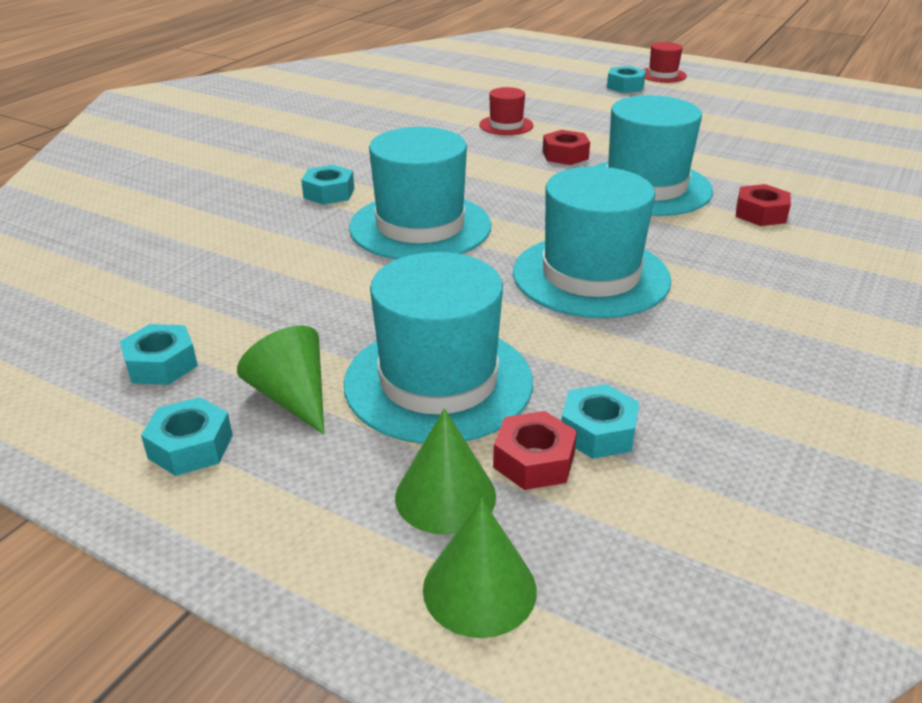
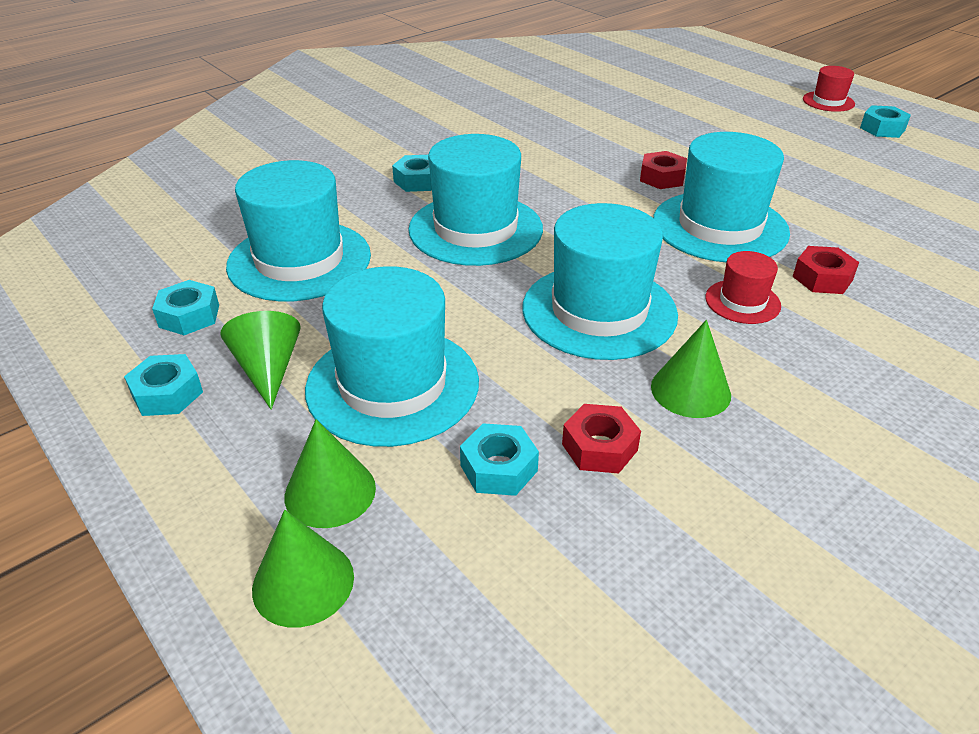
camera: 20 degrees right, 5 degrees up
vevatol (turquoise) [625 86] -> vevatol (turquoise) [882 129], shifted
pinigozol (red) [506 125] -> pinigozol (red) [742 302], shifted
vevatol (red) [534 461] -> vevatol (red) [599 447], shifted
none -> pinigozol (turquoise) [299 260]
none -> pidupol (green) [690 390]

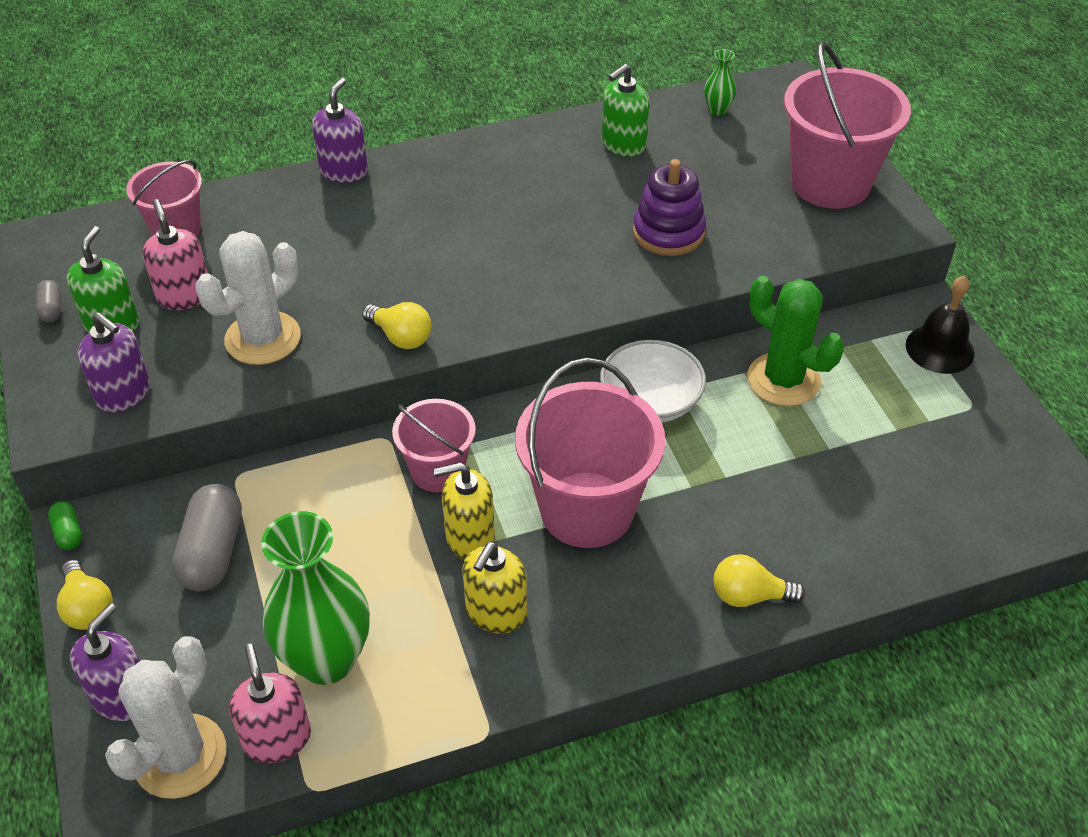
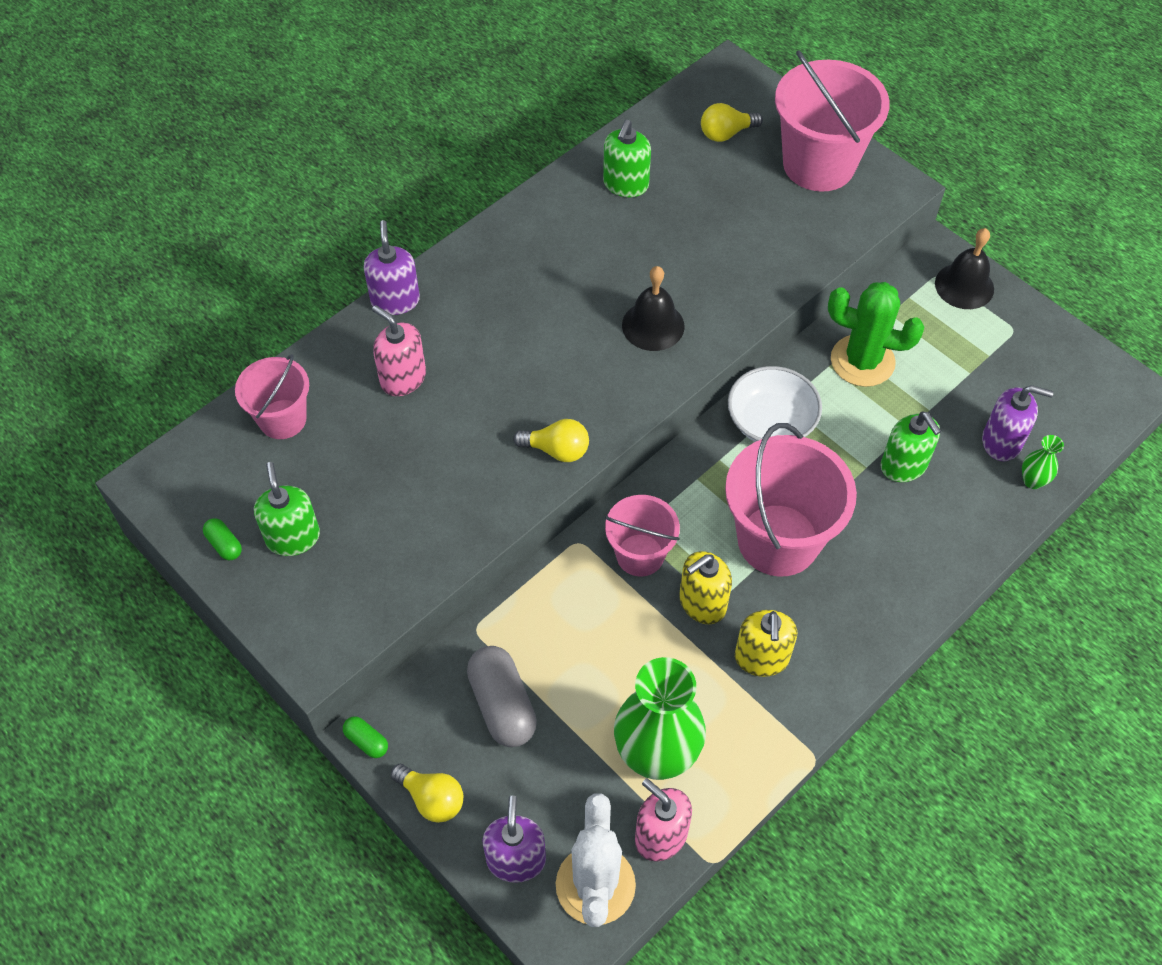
camera: 25 degrees left, 10 degrees up
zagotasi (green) [717 110] -> zagotasi (green) [1032 481], shifted
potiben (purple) [668 232] -> none
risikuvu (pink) [184 295] -> risikuvu (pink) [403 378], shifted
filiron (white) [263 338] -> none
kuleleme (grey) [51 309] -> kuleleme (green) [224 544]
risikuvu (purple) [124 394] -> risikuvu (purple) [1001 442], shifted
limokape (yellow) [749 595] -> limokape (yellow) [726 133], shifted
none -> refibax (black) [653 325]
none -> risikuvu (green) [903 465]

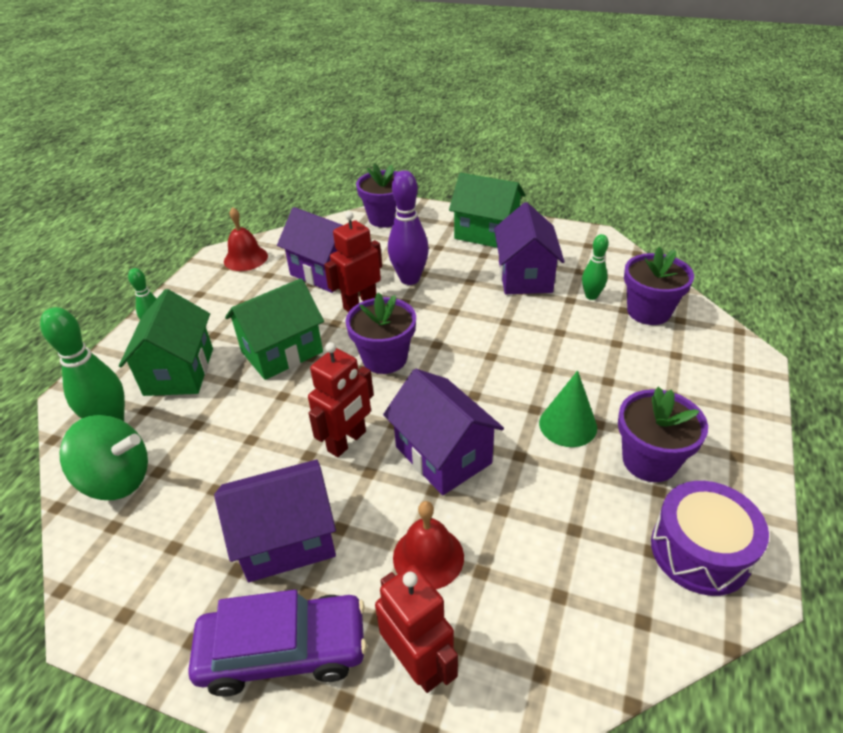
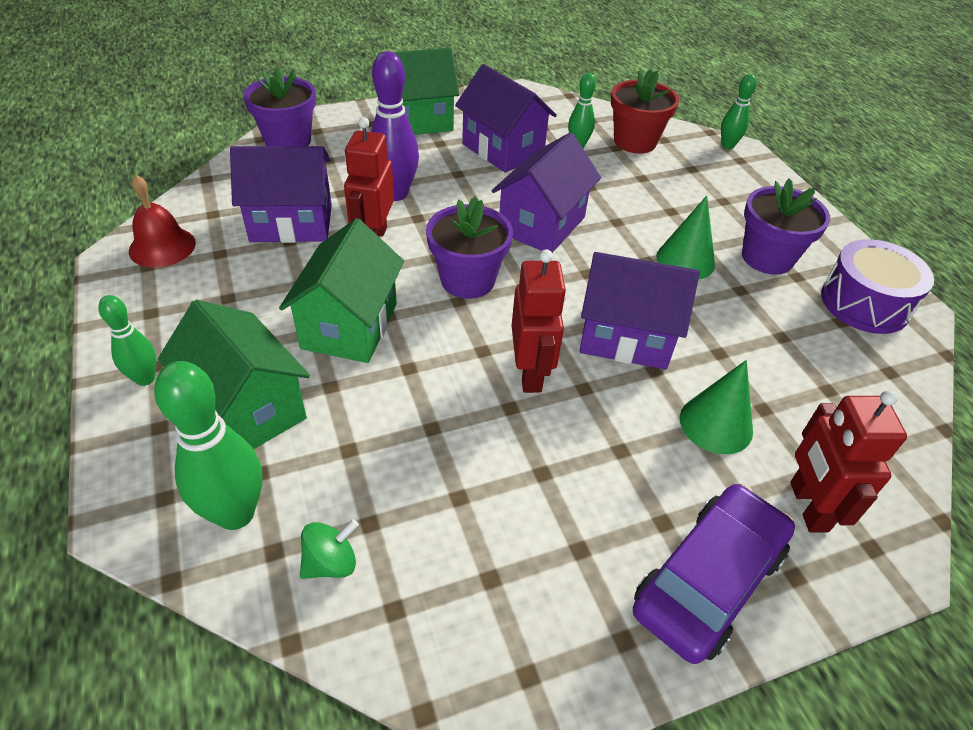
camera: 45 degrees left, 5 degrees up
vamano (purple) [648 311] -> vamano (red) [635 142]
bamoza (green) [117 479] -> bamoza (green) [331 562], x0.52
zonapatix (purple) [287 540] -> zonapatix (purple) [542 225], shifted
refibax (red) [428 557] -> pidupol (green) [716 424]
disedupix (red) [418 663] -> disedupix (red) [808 506], 105 degrees counterclockwise
none -> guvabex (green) [727 145]

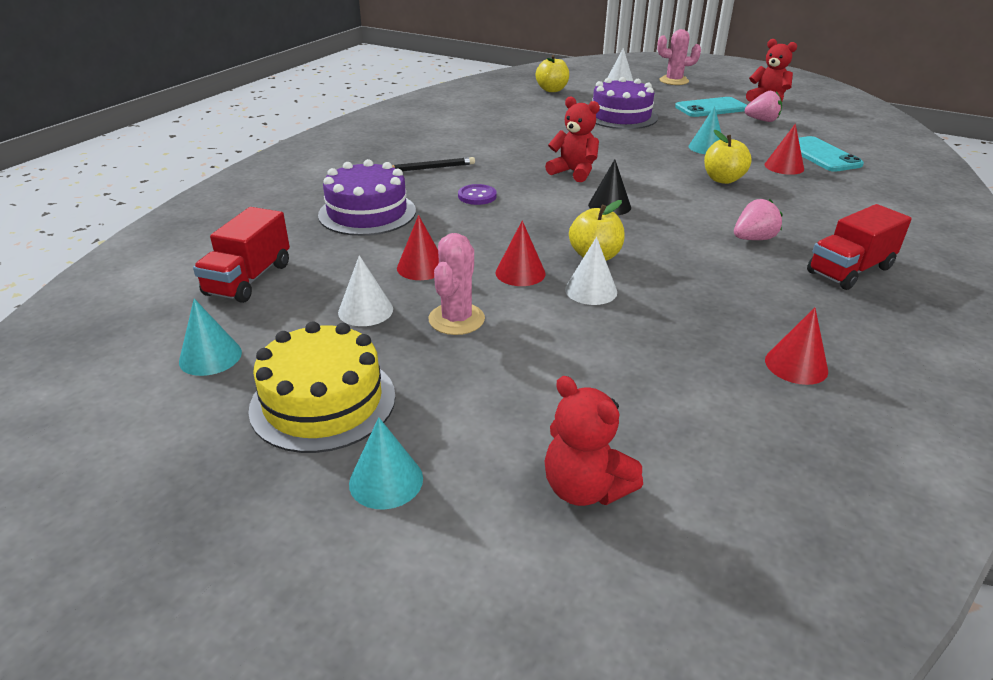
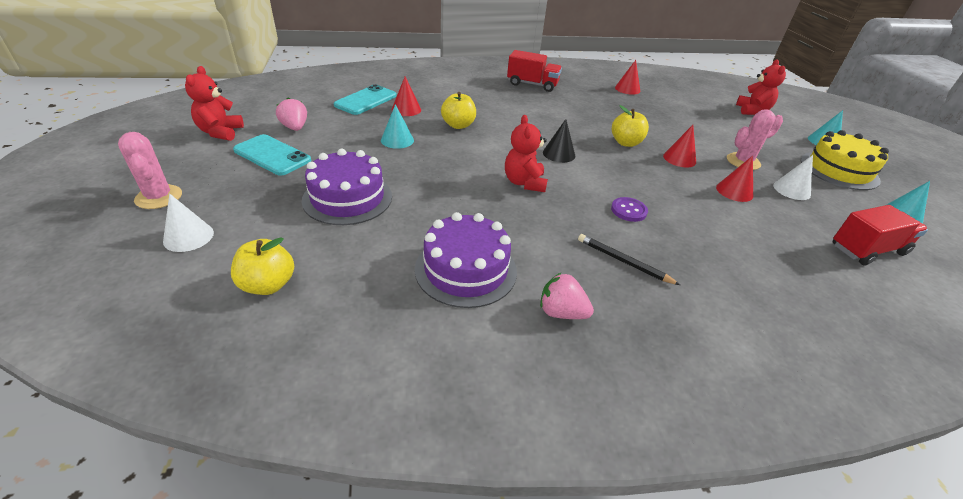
camera: 130 degrees left, 5 degrees up
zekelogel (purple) [367 213] -> zekelogel (purple) [466 269], shifted
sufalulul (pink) [753 239] -> sufalulul (pink) [561 312], shifted
pidupol (white) [591 290] -> none

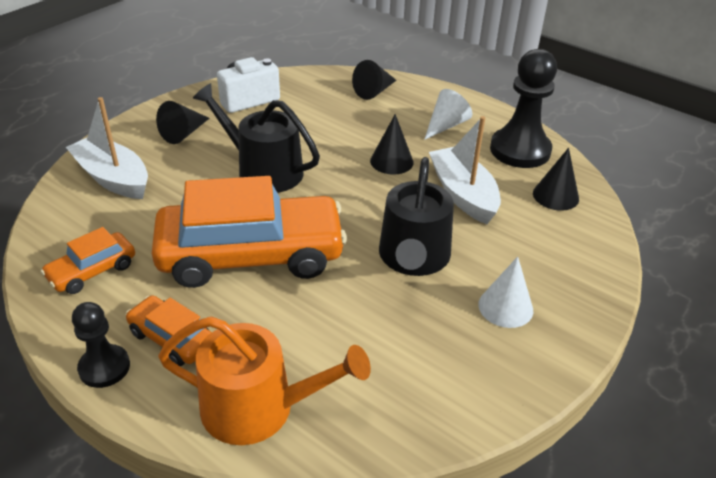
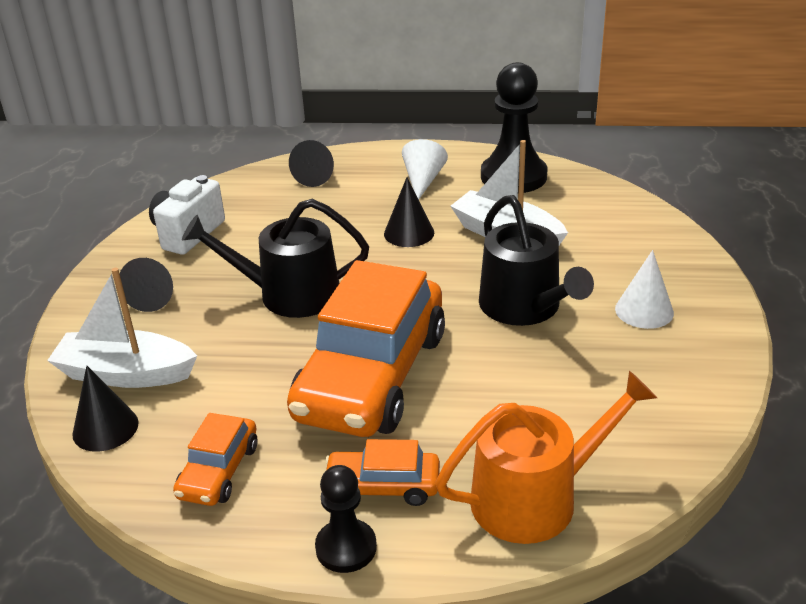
camera: 30 degrees left, 5 degrees down
pidupol (black) [555 196] -> pidupol (black) [105 428], shifted
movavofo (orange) [251 255] -> movavofo (orange) [371 376], 150 degrees clockwise

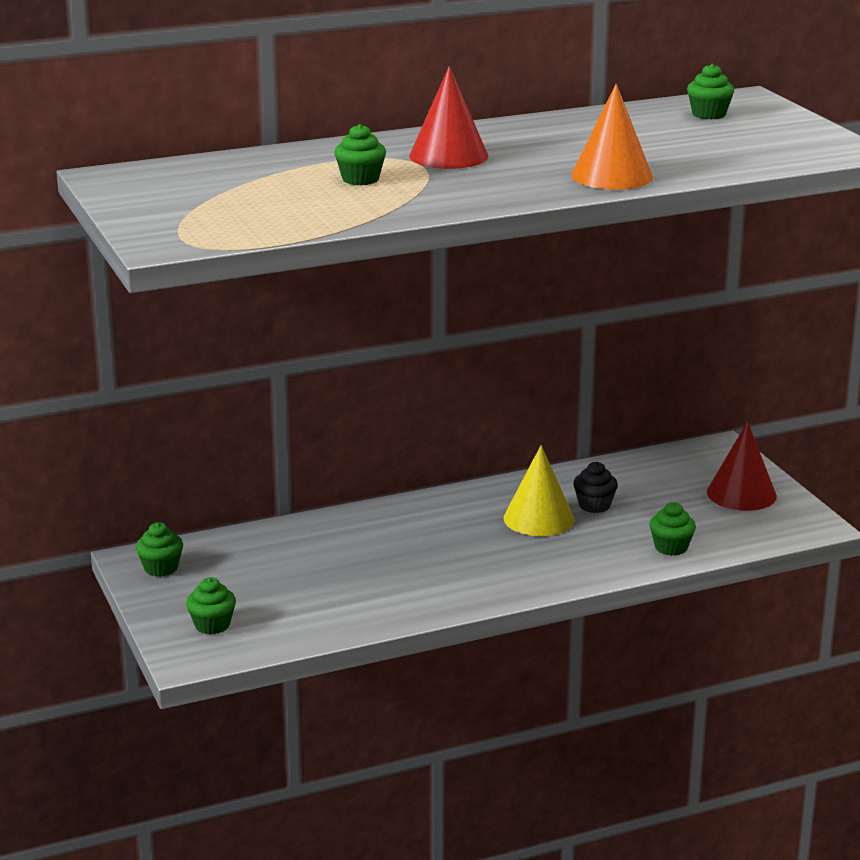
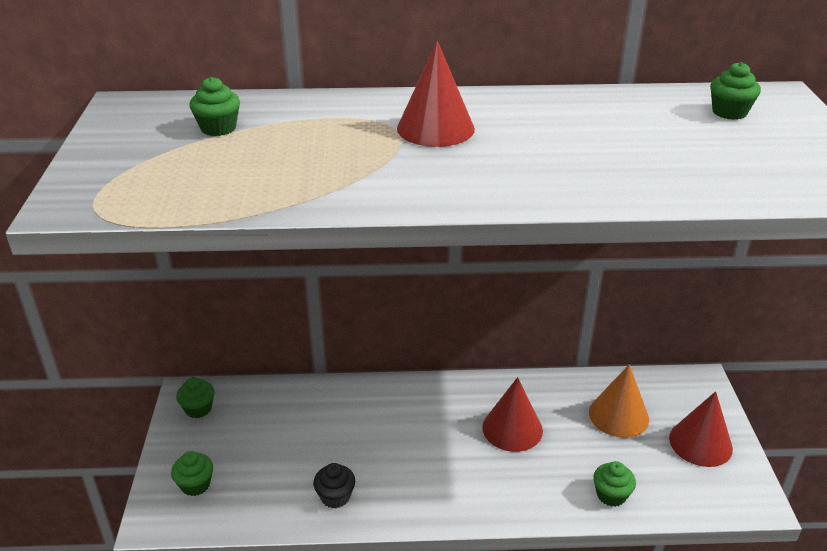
camera: 20 degrees right, 10 degrees up
pidupol (orange) [612 176] -> pidupol (orange) [618 415], shifted
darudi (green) [360 179] -> darudi (green) [218 128], shifted
pidupol (yellow) [538 518] -> pidupol (red) [512 428]
darudi (black) [594 505] -> darudi (black) [335 496], shifted

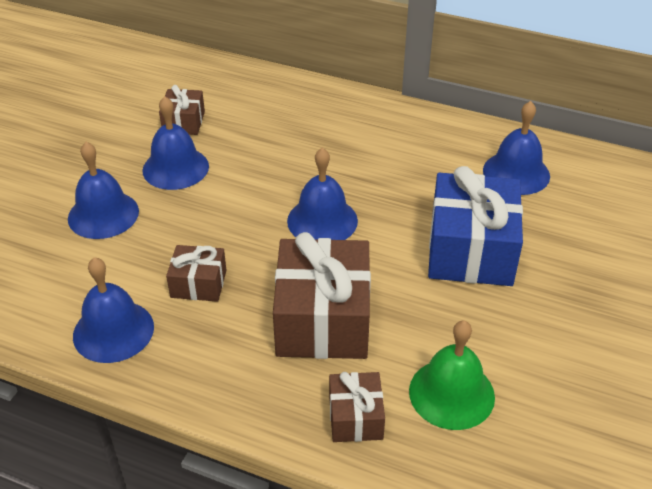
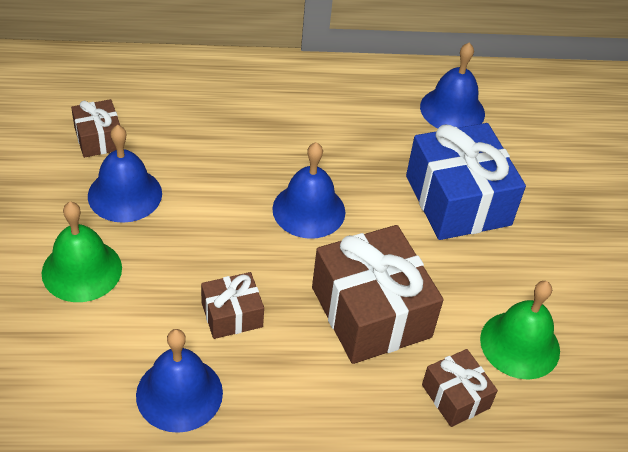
camera: 30 degrees left, 5 degrees up
refibax (blue) [103 214] -> refibax (green) [82 270]

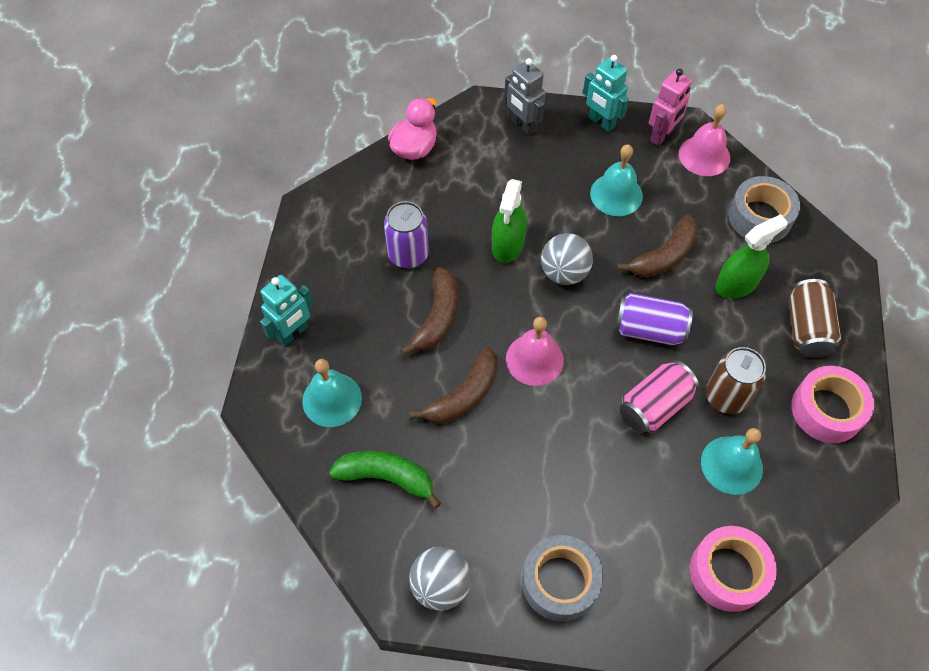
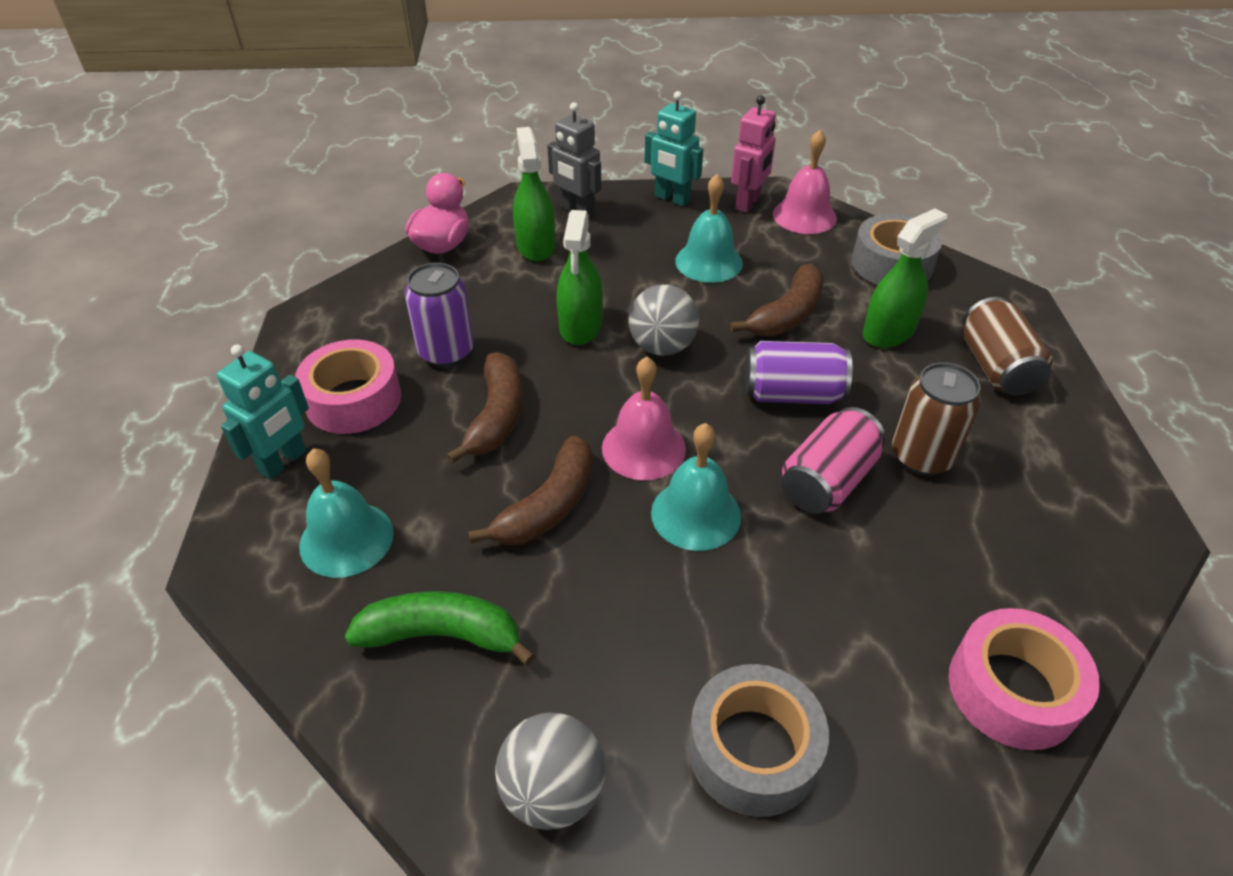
camera: 10 degrees left, 15 degrees down
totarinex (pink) [827 410] -> totarinex (pink) [353 400], shifted
refibax (turquoise) [731 465] -> refibax (turquoise) [696 514], shifted
none -> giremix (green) [535 246]

